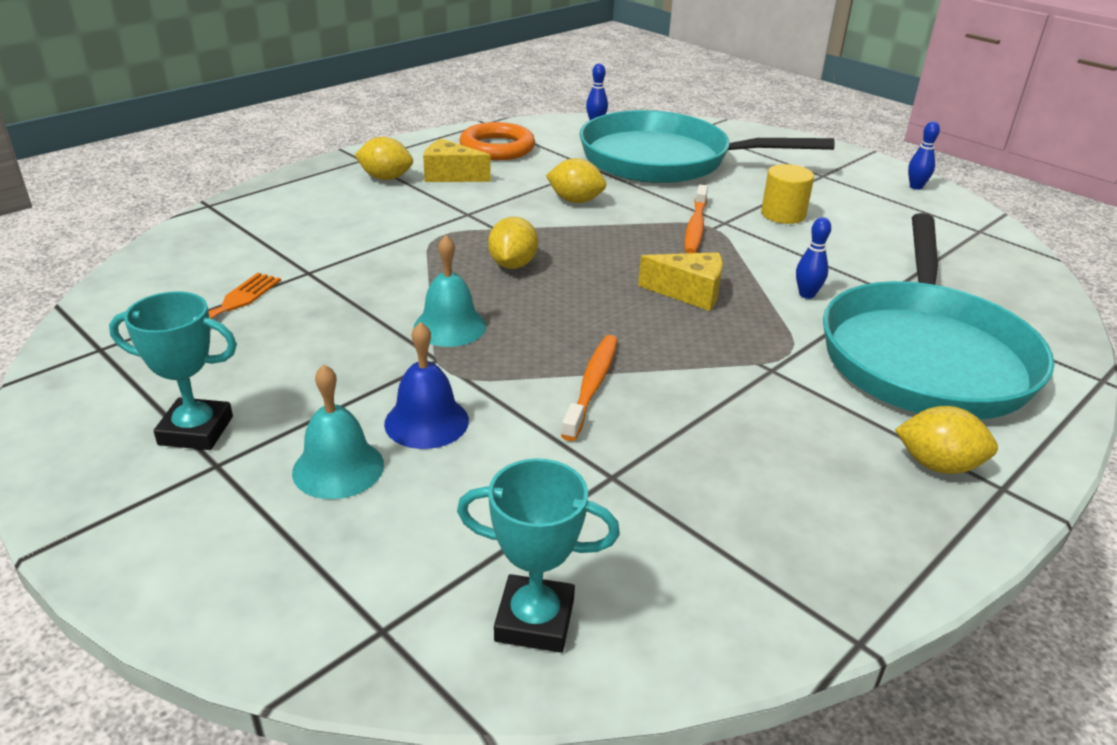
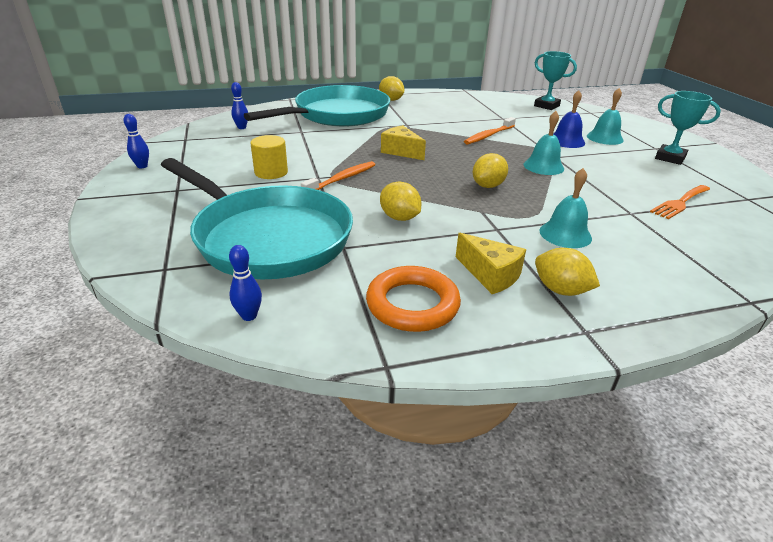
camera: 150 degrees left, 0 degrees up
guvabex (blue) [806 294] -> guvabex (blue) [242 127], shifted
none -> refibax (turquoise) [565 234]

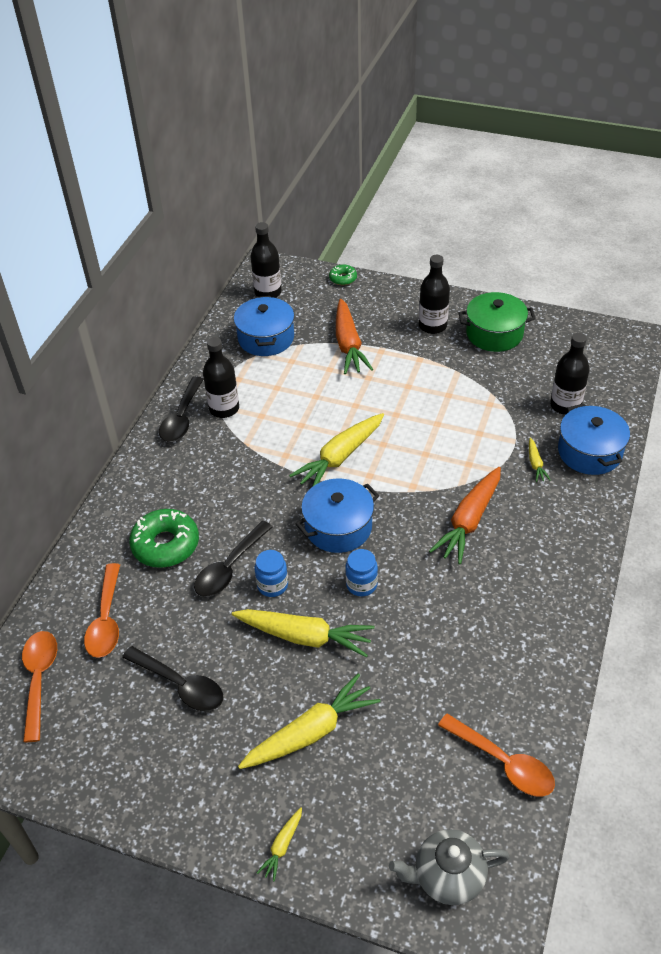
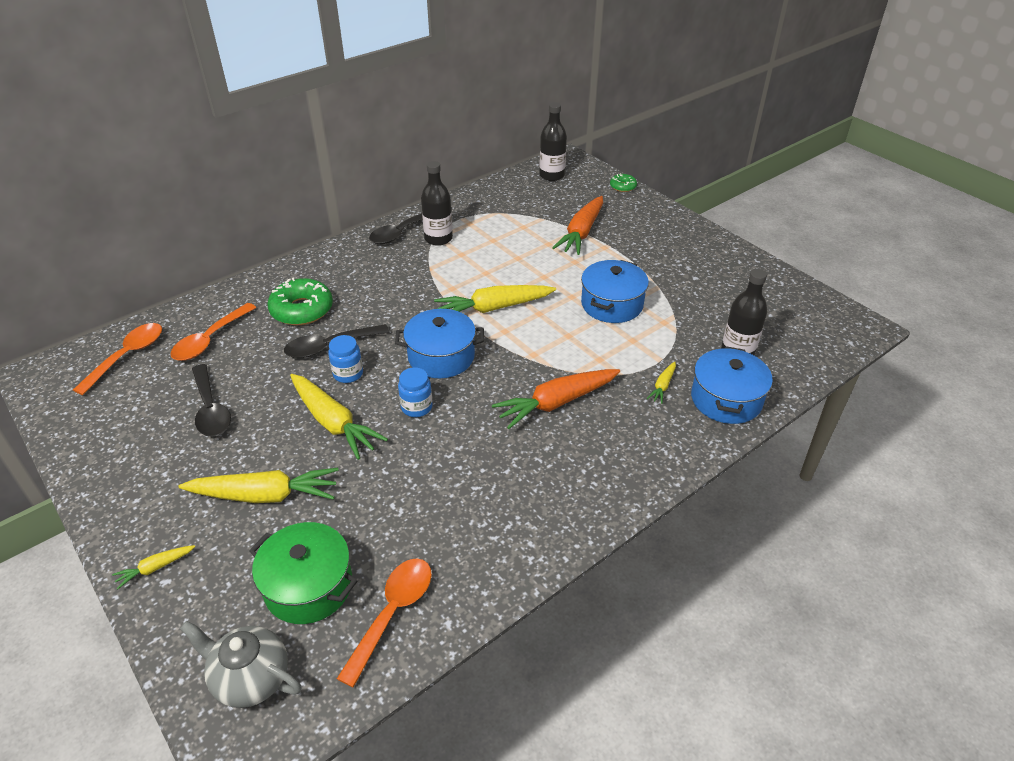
camera: 30 degrees right, 5 degrees down
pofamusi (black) [432 326] -> none
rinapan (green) [494 334] -> rinapan (green) [309 586], shifted
rinapan (blue) [266 338] -> rinapan (blue) [612 304], shifted
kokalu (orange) [503 763] -> kokalu (orange) [392 613], 135 degrees counterclockwise

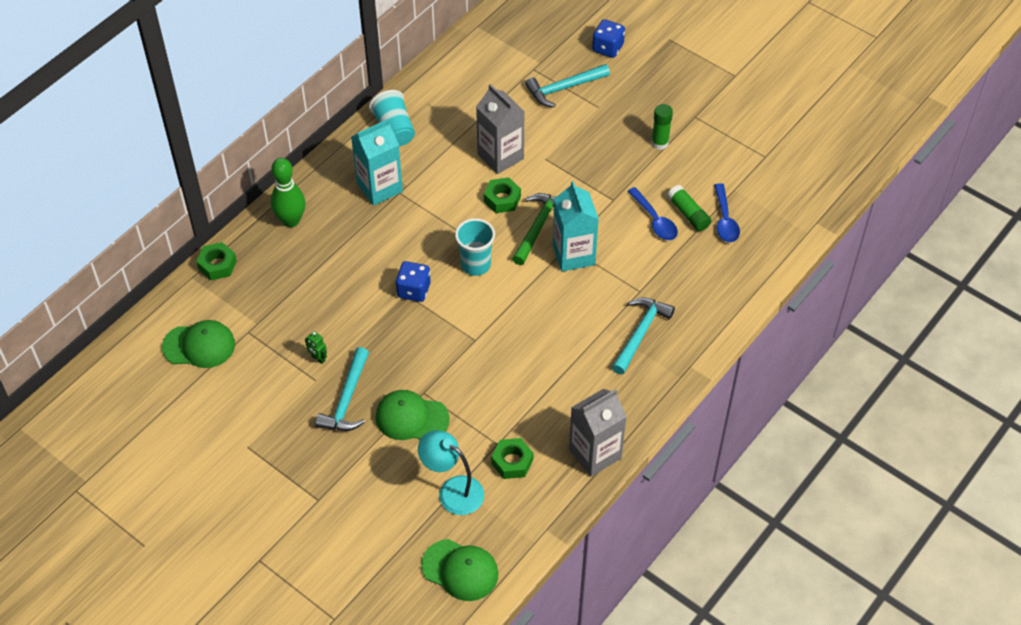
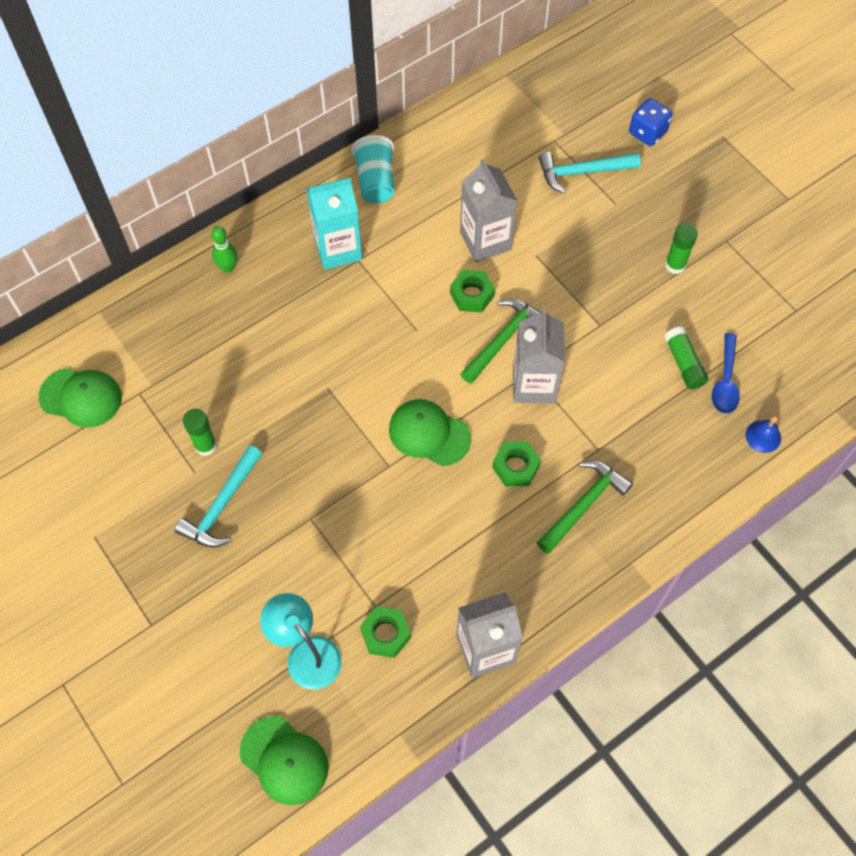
camera: 15 degrees right, 10 degrees up
guvabex (green) [291 220] -> guvabex (green) [228 267], x0.63
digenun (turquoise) [573 255] -> digenun (grey) [534 384]
kokalu (blue) [655 220] -> none
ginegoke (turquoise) [475 265] -> none
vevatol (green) [217 265] -> vevatol (green) [515 467], shifted
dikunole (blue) [413 290] -> none
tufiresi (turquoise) [640 333] -> tufiresi (green) [583 504]
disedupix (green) [318 358] -> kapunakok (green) [205 445]
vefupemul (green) [411 418] -> vefupemul (green) [429 433], shifted
none -> refibax (blue) [763 436]

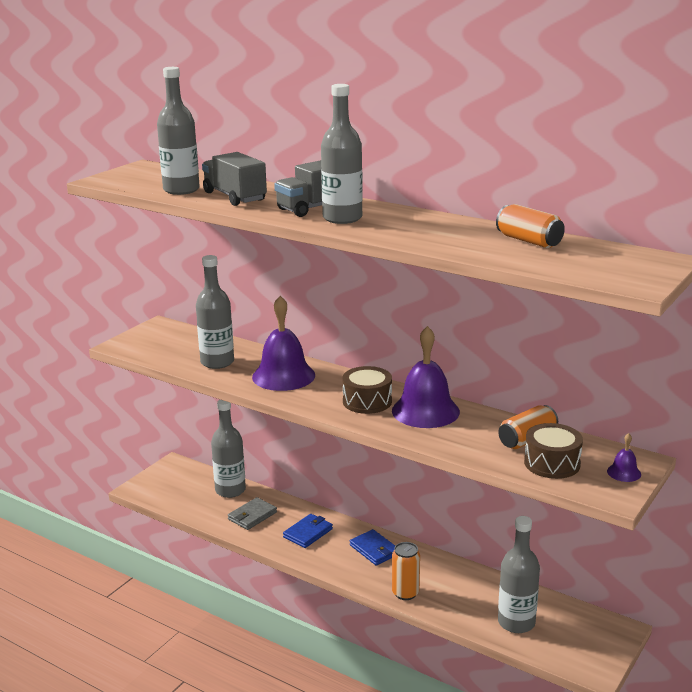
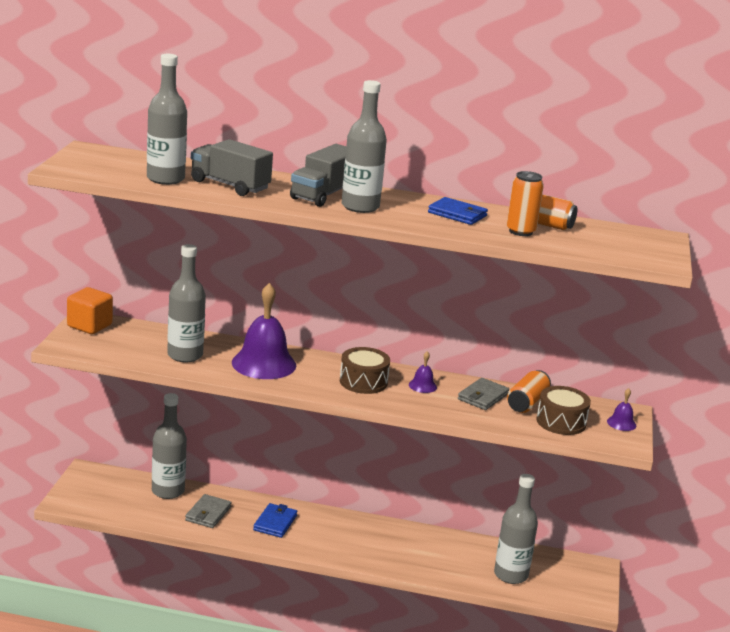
camera: 25 degrees left, 0 degrees up
refibax (purple) [425 411] -> refibax (purple) [422 386], x0.44
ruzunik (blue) [374 550] -> ruzunik (blue) [457 214], shifted
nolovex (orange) [405 593] -> nolovex (orange) [520 231], shifted
none -> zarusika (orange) [89 326]
none -> ruzunik (grey) [483 397]

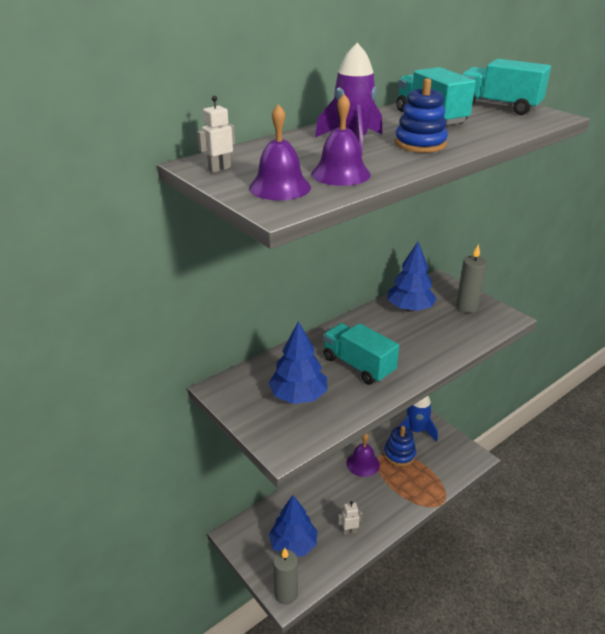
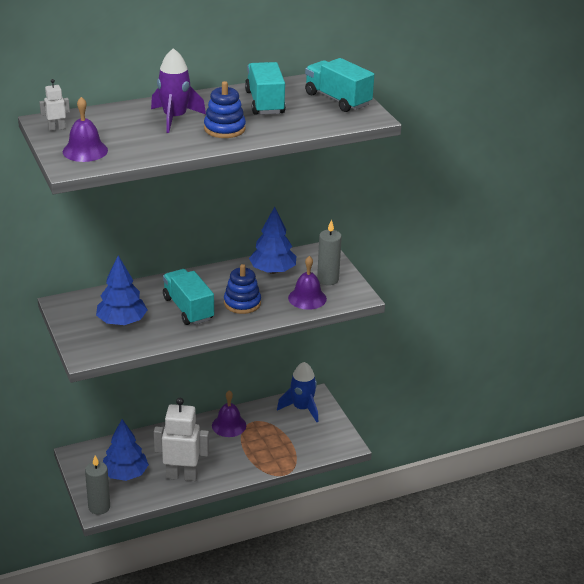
camera: 15 degrees right, 0 degrees up
refibax (purple) [340 174] -> refibax (purple) [307 298], shifted
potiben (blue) [399 454] -> potiben (blue) [242 303], shifted
disedupix (white) [349 531] -> disedupix (white) [182 475], x2.25

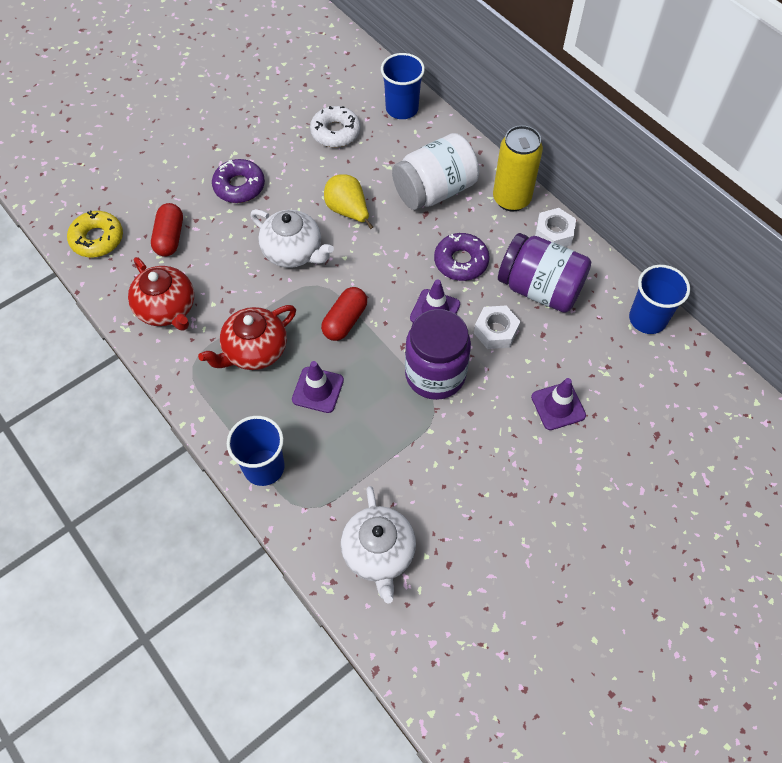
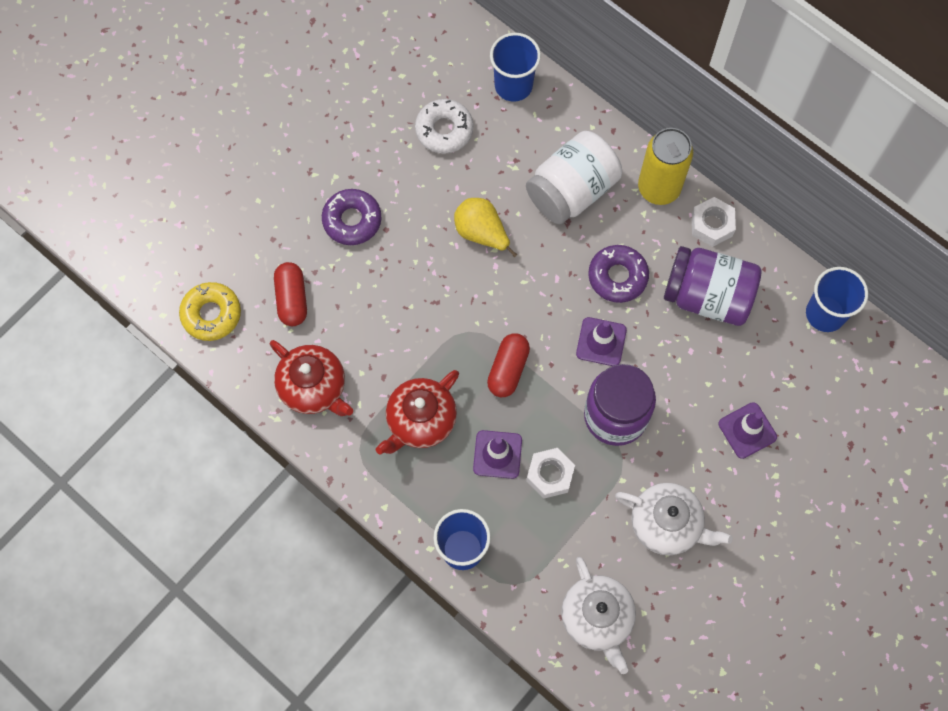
camera: 10 degrees left, 10 degrees up
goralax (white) [293 252] -> goralax (white) [667 524], shifted
vevatol (white) [495 331] -> vevatol (white) [550 475], shifted

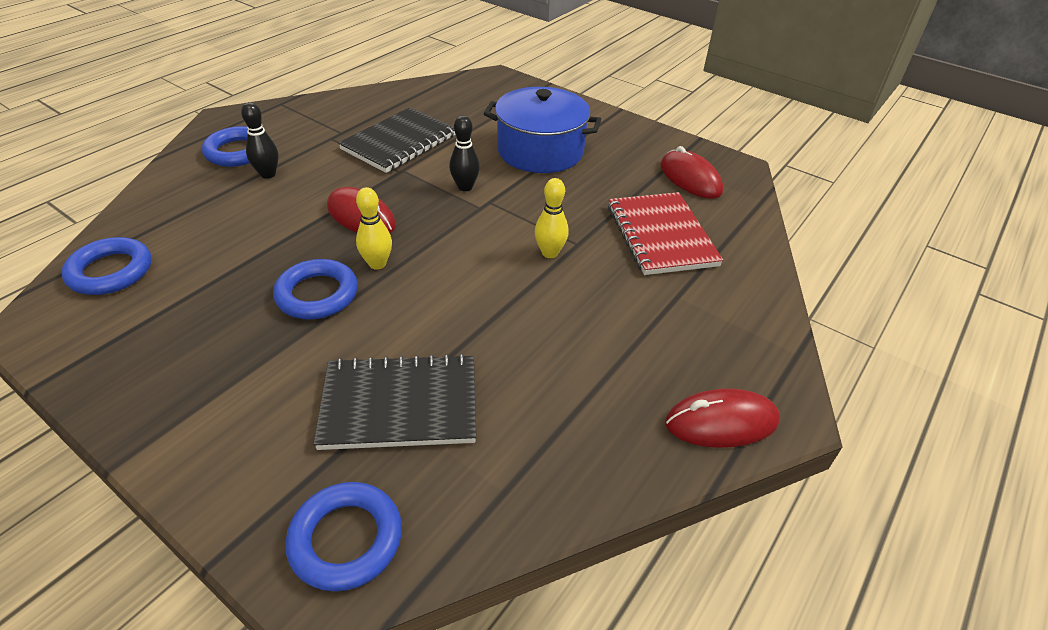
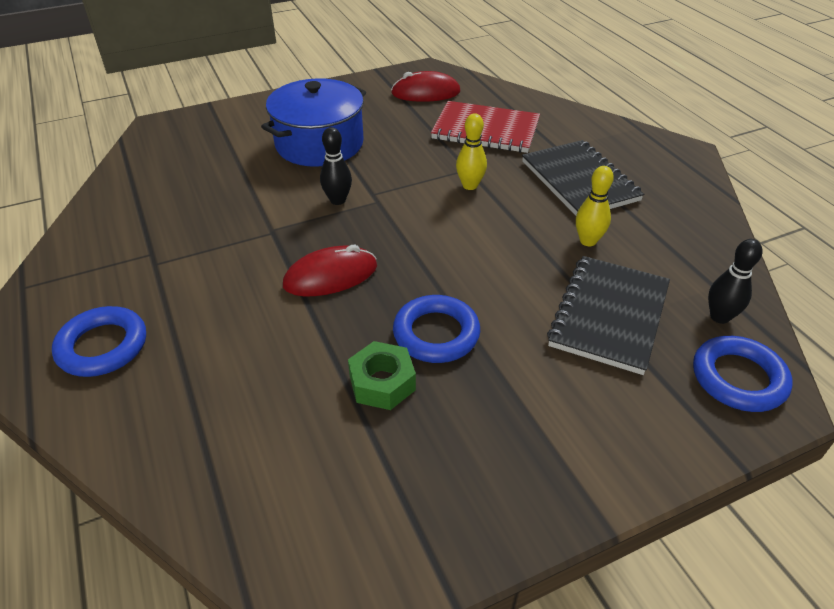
camera: 60 degrees left, 0 degrees up
guvabex (black) [268 174] -> guvabex (black) [719 317], shifted
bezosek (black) [399 142] -> bezosek (black) [579 181], shifted
guvabex (yellow) [377 264] -> guvabex (yellow) [588 241], shifted
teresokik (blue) [110 271] -> none
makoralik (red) [721 422] -> none
none -> vevatol (green) [382 383]

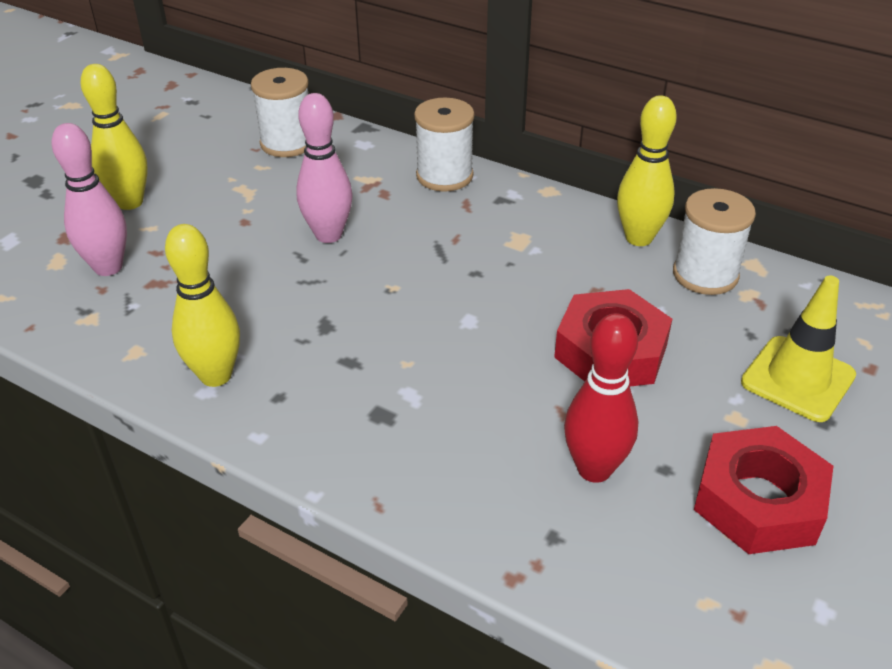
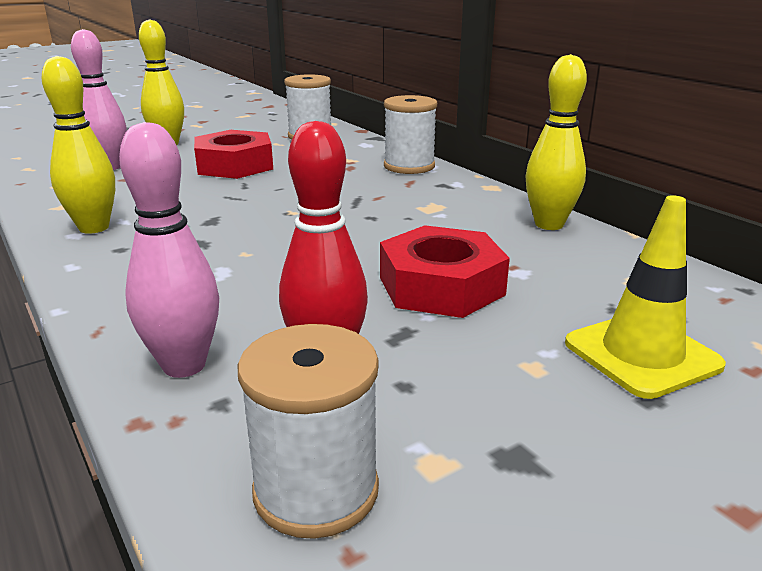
camera: 25 degrees right, 15 degrees down
guvabex (pink) [328 235] -> guvabex (pink) [184 365], shifted
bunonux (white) [705 274] -> bunonux (white) [316 490], shifted
vevatol (red) [758 501] -> vevatol (red) [235 165], shifted

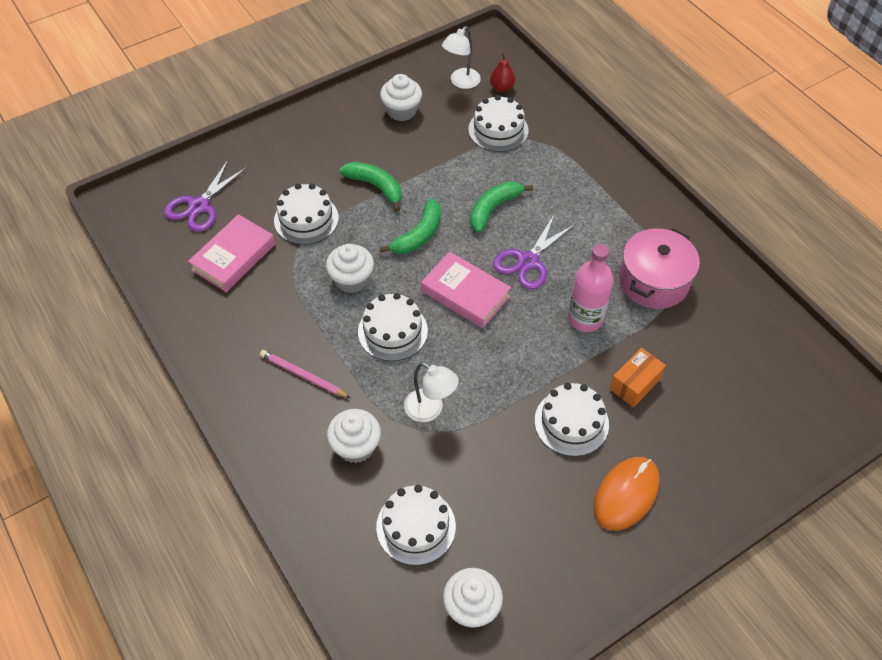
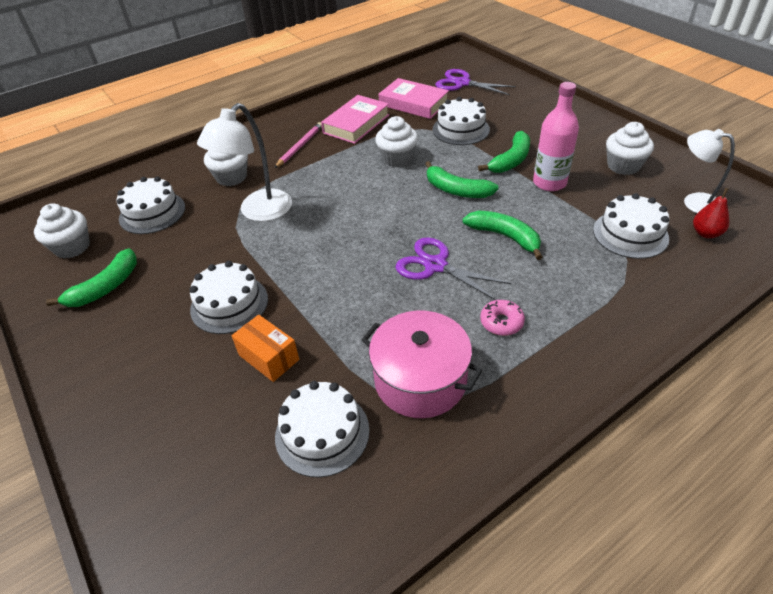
camera: 90 degrees right, 10 degrees down
pofamusi (pink) [585 318] -> pofamusi (pink) [549 183], shifted
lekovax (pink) [465 293] -> lekovax (pink) [356 124], shifted
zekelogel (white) [392 331] -> zekelogel (white) [322 433], shifted
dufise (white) [430 410] -> dufise (white) [258 212], x1.52
makoralik (orange) [626 494] -> none
none -> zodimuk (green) [106 287]
none -> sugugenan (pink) [501 322]

